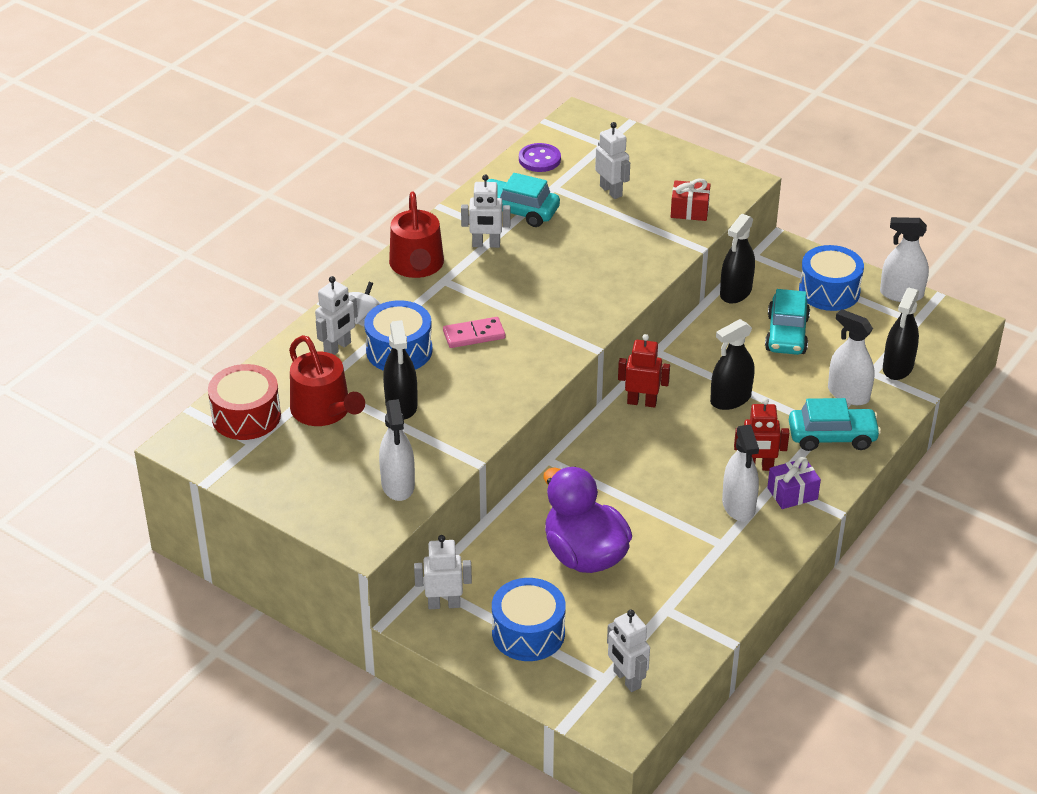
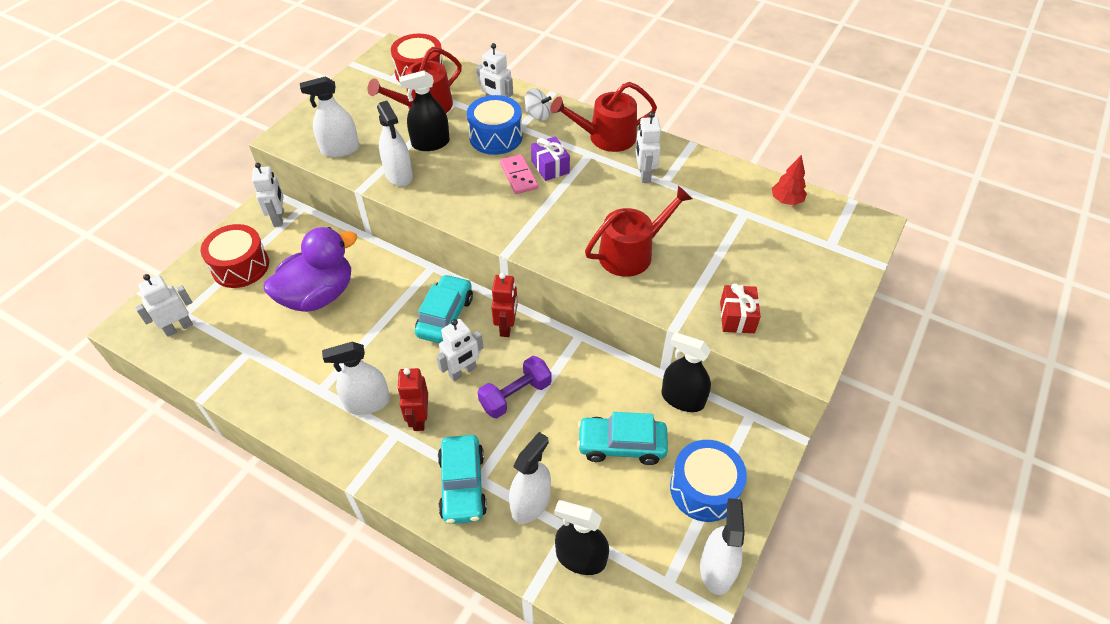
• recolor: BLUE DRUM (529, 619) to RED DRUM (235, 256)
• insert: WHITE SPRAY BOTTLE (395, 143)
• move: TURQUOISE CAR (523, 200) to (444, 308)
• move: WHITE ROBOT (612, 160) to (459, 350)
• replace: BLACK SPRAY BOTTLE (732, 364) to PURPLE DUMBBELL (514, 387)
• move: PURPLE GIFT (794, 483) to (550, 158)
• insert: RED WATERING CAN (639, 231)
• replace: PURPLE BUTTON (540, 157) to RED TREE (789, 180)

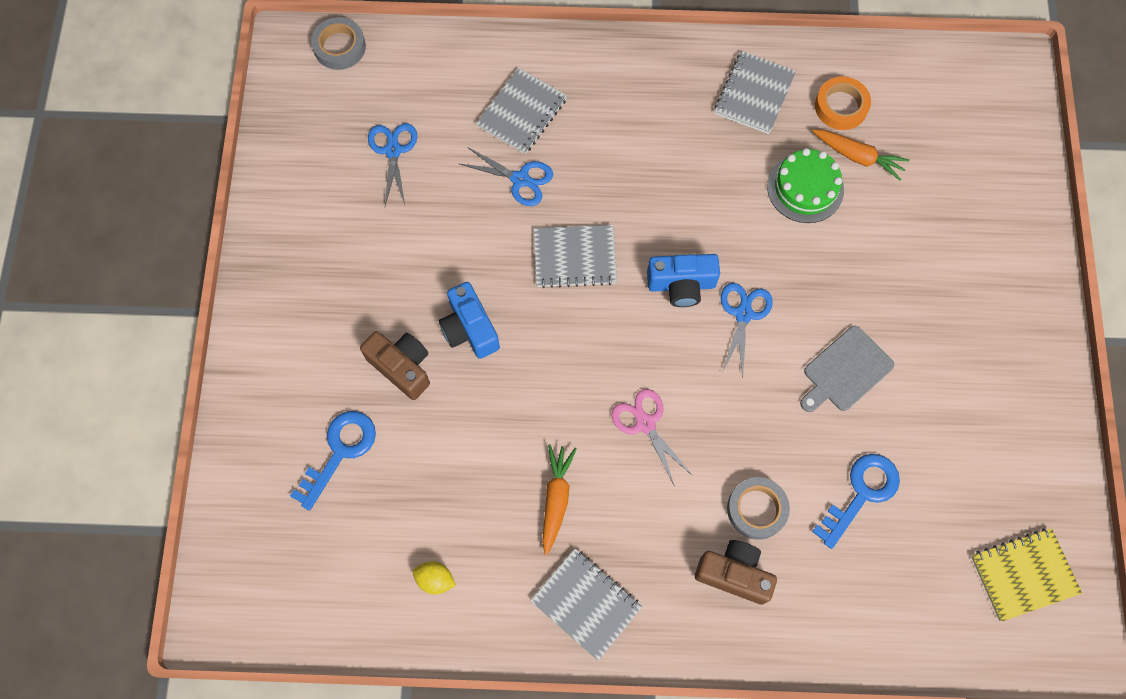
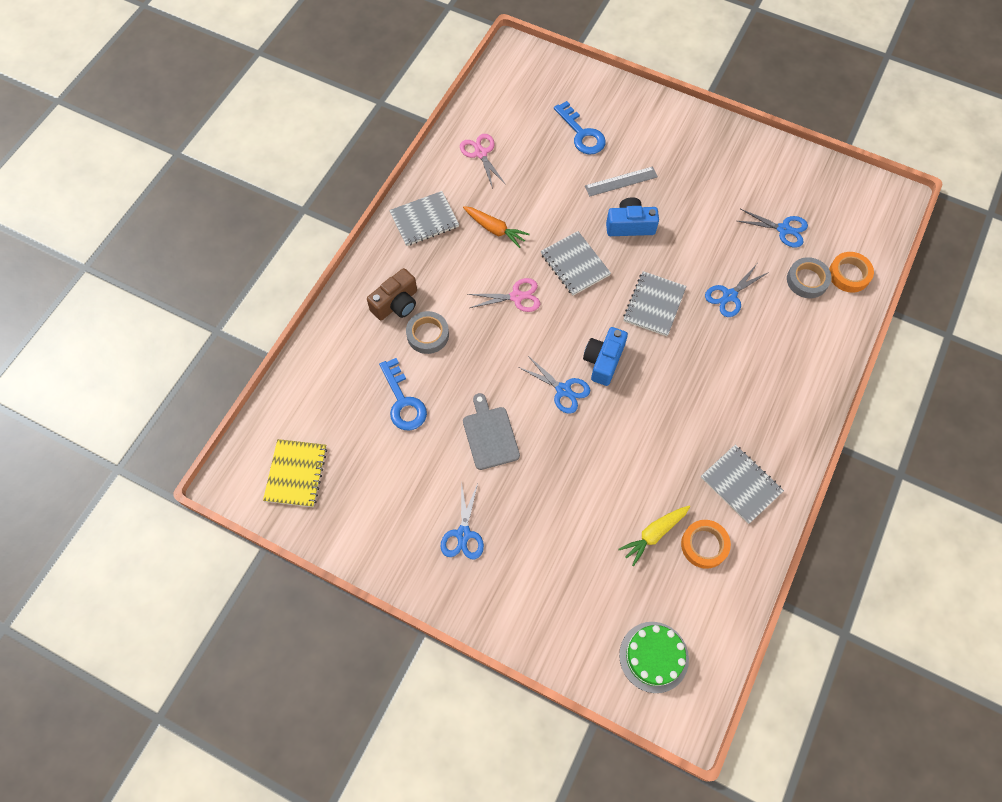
• insert: BLUE SCISSORS (462, 520)
• replace: YELLOW LEMON (434, 577) to PINK SCISSORS (483, 161)
• move: GREY NOTEBOOK (521, 111) to (576, 263)
• replace: BROWN CAMERA (395, 365) to GREY RULER (621, 181)
• recolor: ORANGE CARROT (861, 155) to YELLOW CARROT (654, 536)
• move: GREEN CAKE (805, 185) to (654, 657)
• move: GREY TAPE (338, 43) to (809, 277)
• insert: ORANGE TAPE (851, 272)

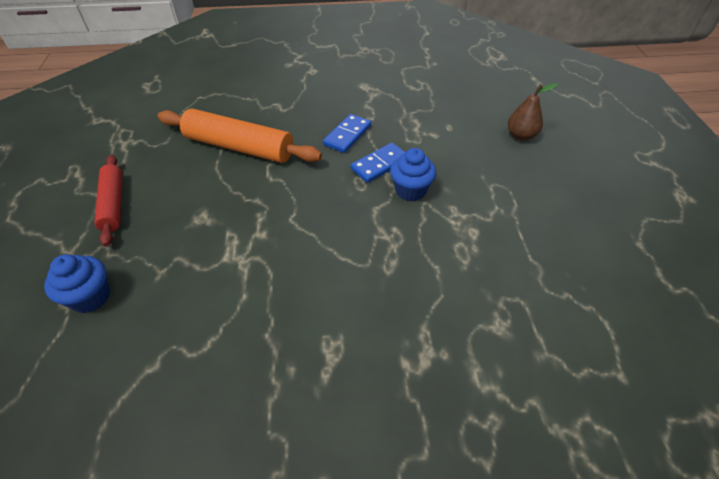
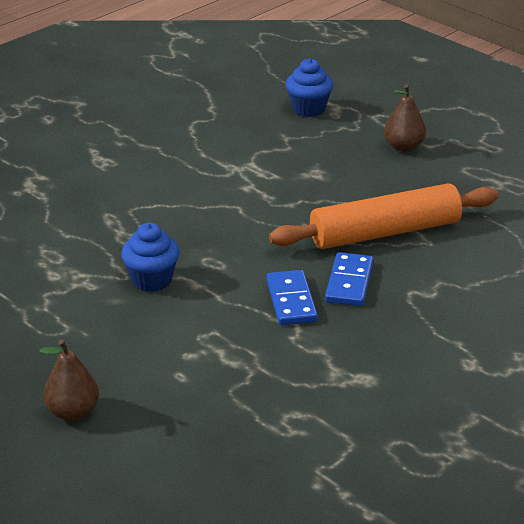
• move: BLUE DOMINO (378, 163) to (349, 279)
• replace: RED ROLLING PIN (108, 201) to BROWN PEAR (405, 118)

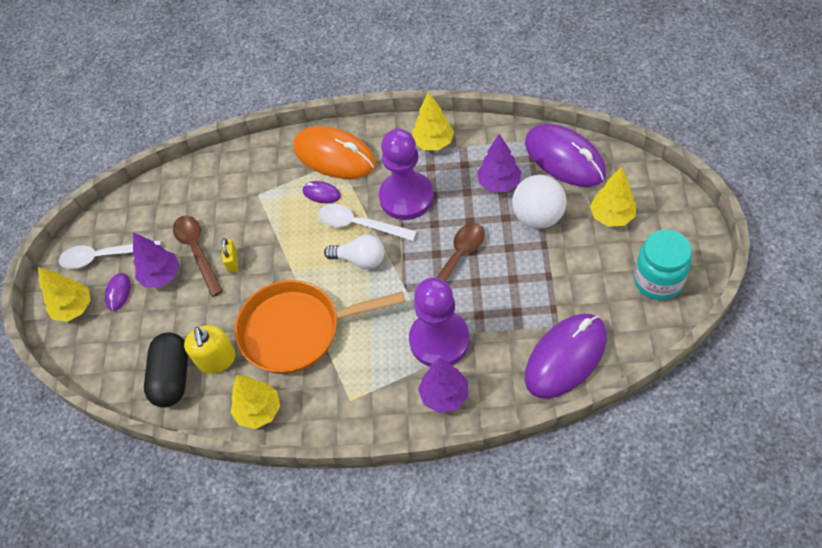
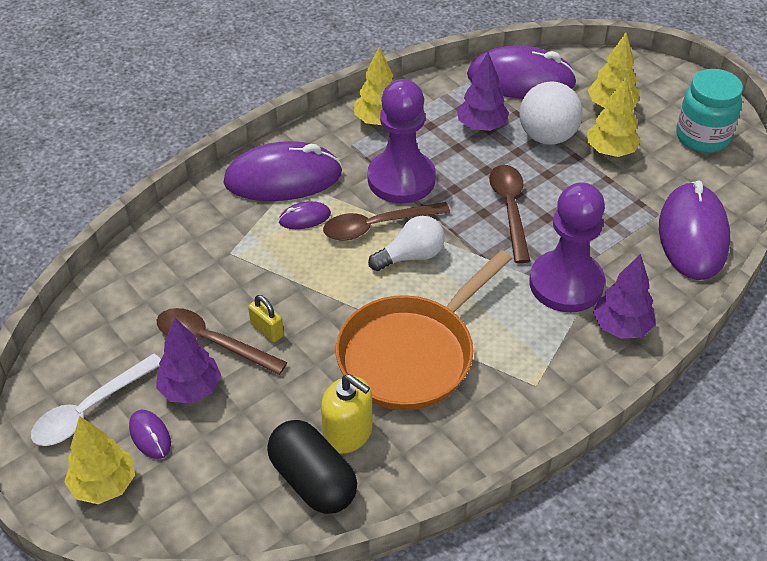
• recolor: ORANGE MOUSE (334, 152) to PURPLE MOUSE (282, 171)
• recolor: WHITE SPOON (367, 222) to BROWN SPOON (386, 221)
• move: YELLOW TREE (255, 402) to (614, 117)

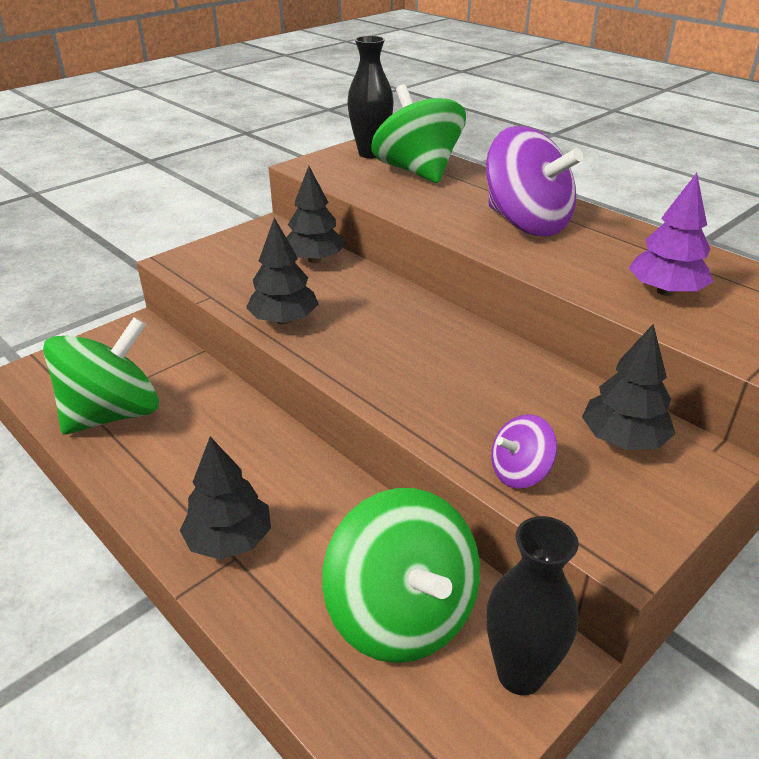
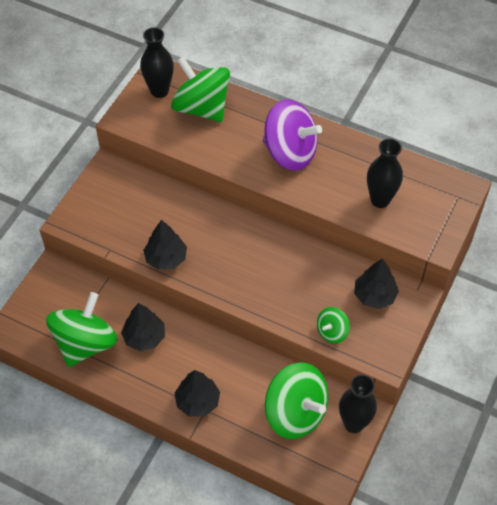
• move: BLACK TREE (316, 214) to (143, 327)
• recolor: PURPLE SPINNING TOP (524, 451) to GREEN SPINNING TOP (333, 325)
• replace: PURPLE TREE (671, 234) to BLACK VASE (385, 173)

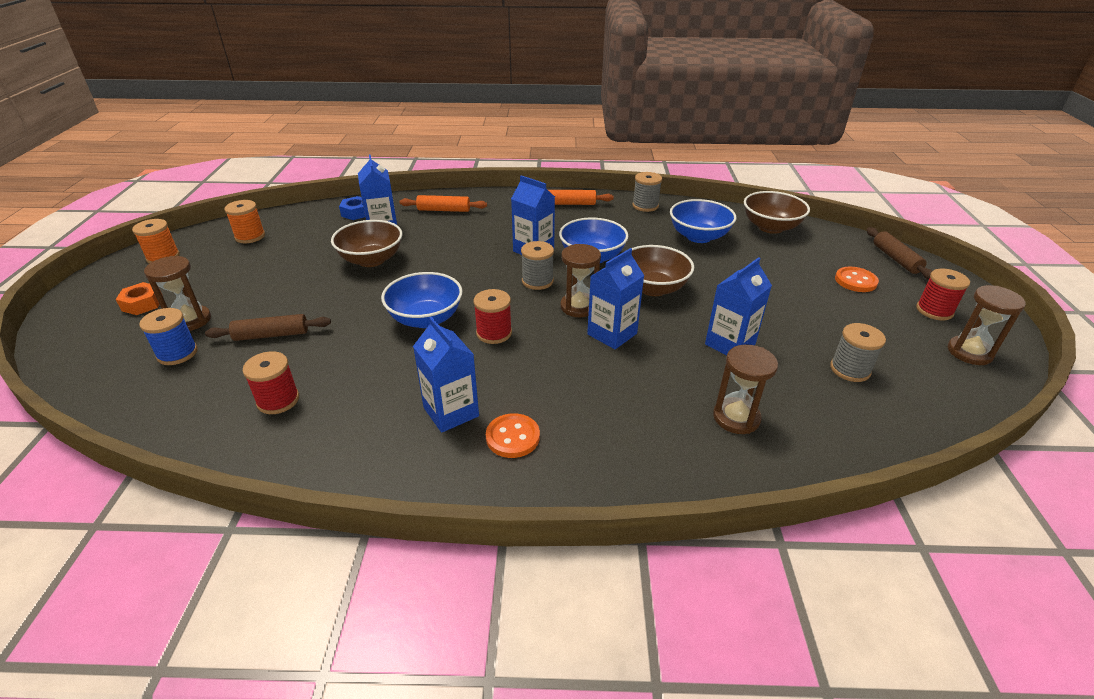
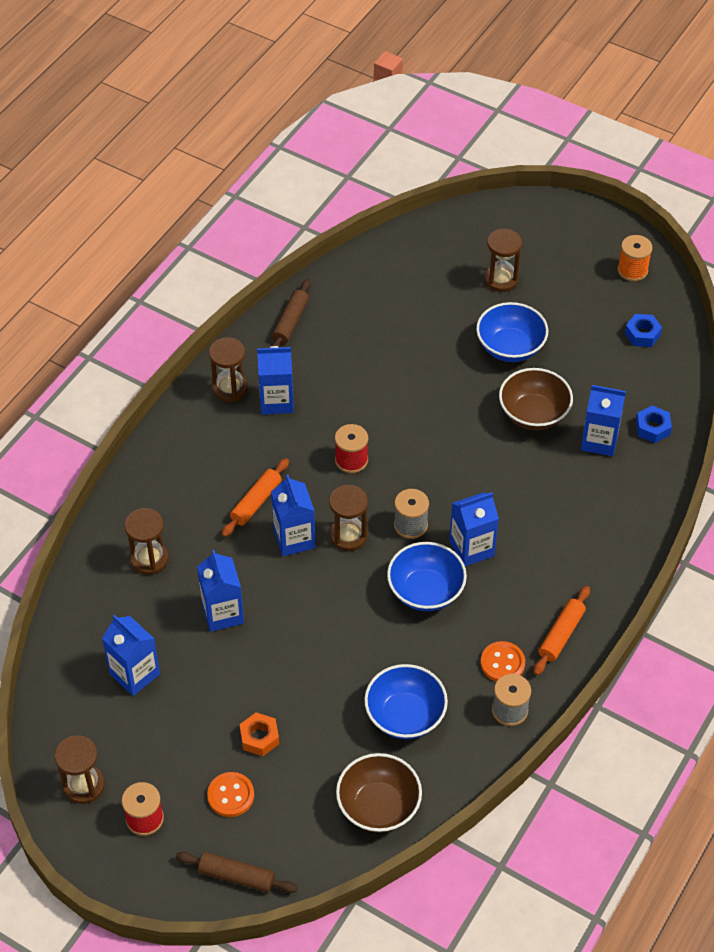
• replace: GREY SPOOL (858, 352) to BLUE CARTON (131, 655)
• insert: BROWN HOURGLASS (228, 369)
• move: ORANGE ROLLING PIN (443, 203) to (255, 497)
• move: ORANGE NUT (139, 298) to (259, 734)
• move: BROWN ROLLING PIN (268, 327) to (291, 313)
• move: BLUE BOWL (422, 300) to (512, 332)
• move: ORANGE BUTTON (513, 435) to (503, 661)
• replace: ORANGE SPOOL (244, 221) to BLUE NUT (643, 330)
• delete: BLUE SPOOL (168, 336)
• delete: RED SPOOL (271, 382)
• delete: BROWN BOWL (662, 270)

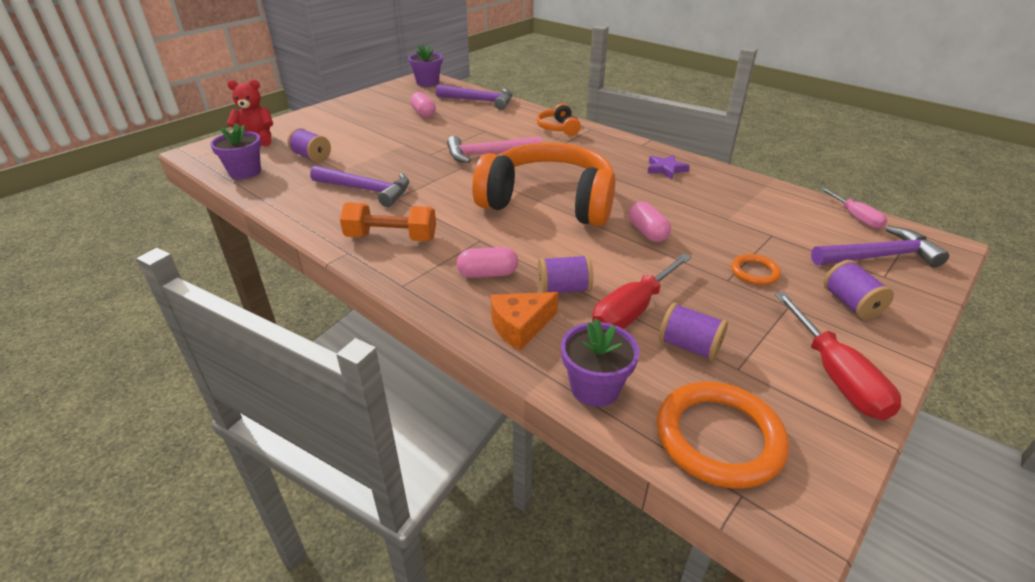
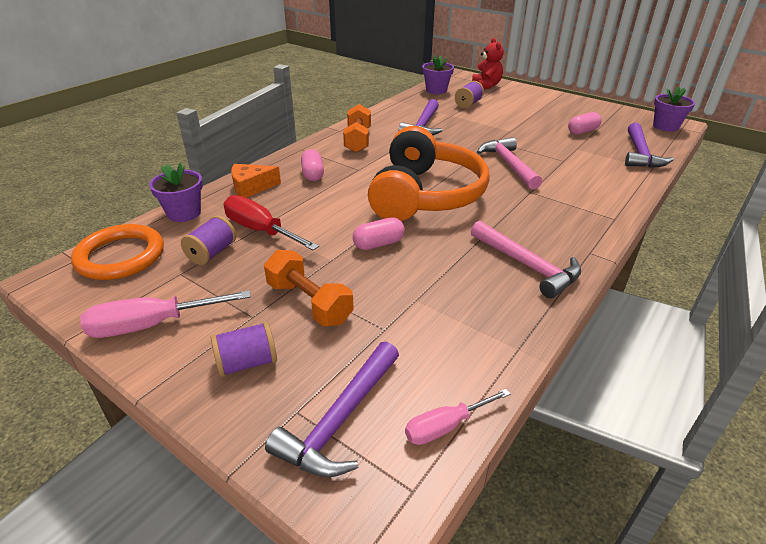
• recolor: RED SCREWDRIVER (838, 356) to PINK SCREWDRIVER (165, 314)
• rotate: ORANGE CHEESE (524, 321) = (256, 181) 75 degrees counterclockwise
• replace: ORANGE RING (756, 269) to ORANGE DUMBBELL (309, 288)
• rotate: PURPLE HAMMER (880, 246) = (332, 409) 45 degrees clockwise
• replace: PURPLE STAR (668, 167) to PINK HAMMER (526, 259)
• delete: ORANGE HEADPHONES (559, 119)
• delete: PURPLE SPOOL (565, 274)

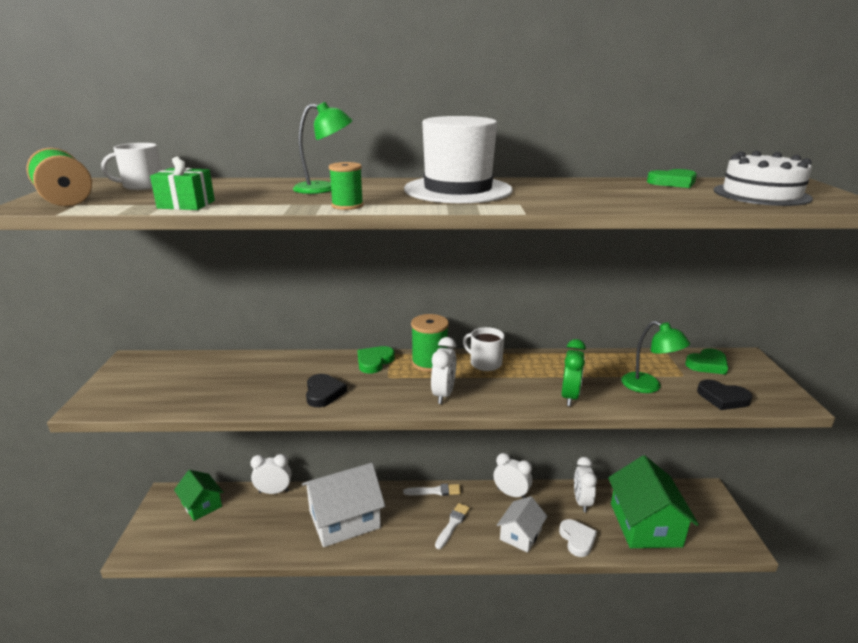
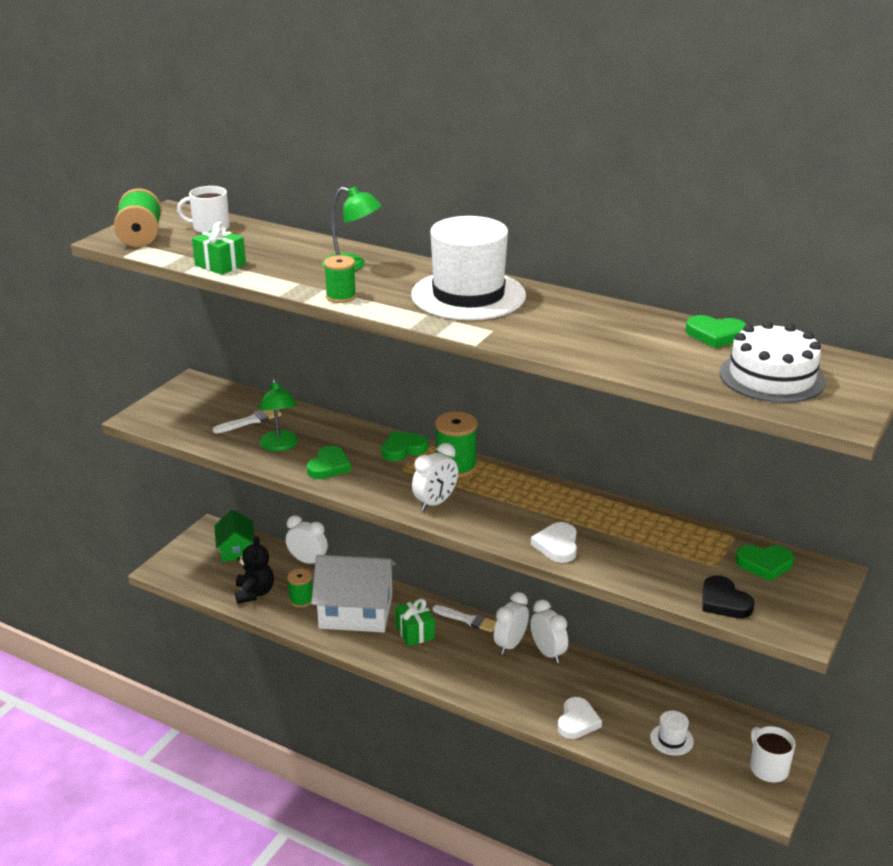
• move: WHITE BRUSH (452, 526) to (247, 421)
• insert: BLACK TEDDY BEAR (254, 570)
• move: GREEN LAMP (655, 357) to (278, 415)
• insert: GREEN SPOOL (300, 588)
• recolor: BLACK HEART (326, 390) to GREEN HEART (329, 462)
• insert: GREEN GIFT (415, 622)
• move: WHITE CLOCK (585, 484) to (511, 623)
• replace: GREEN CLOCK (573, 372) to WHITE HEART (554, 542)
• replace: GREEN HOUSE (653, 501) to WHITE HAT (672, 733)
• move: WHITE MUG (484, 349) to (772, 754)
• delete: WHITE HOUSE (522, 524)

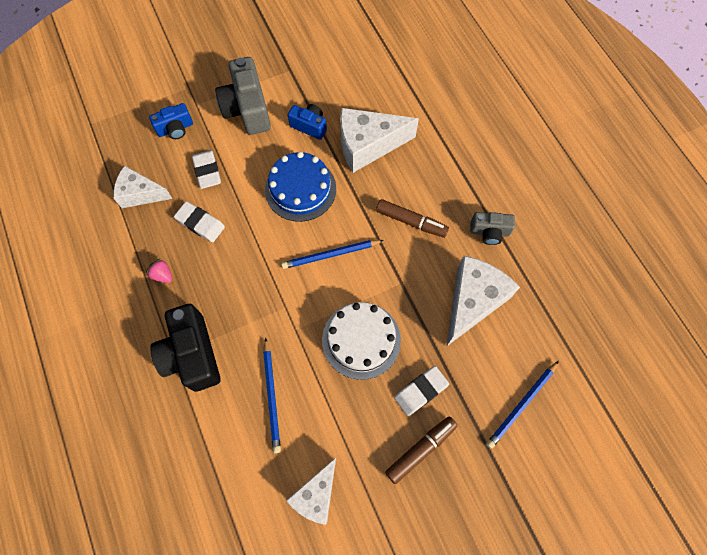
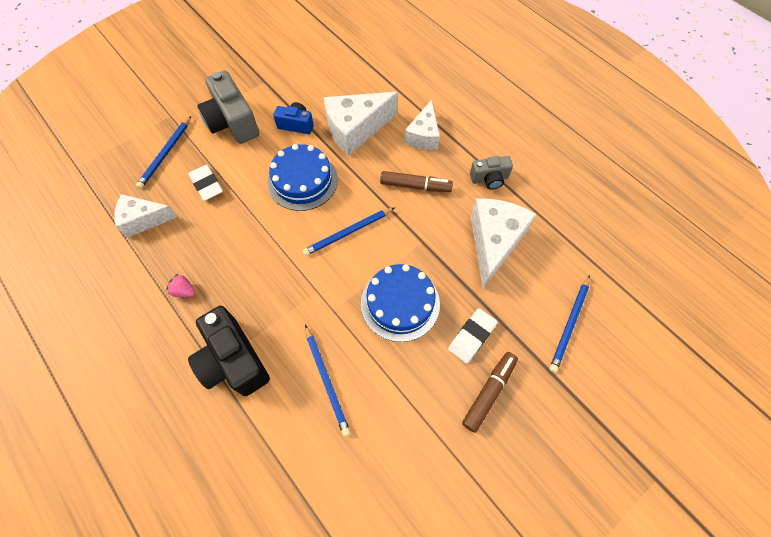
• replace: BLUE CAMERA (171, 121) to BLUE PENCIL (163, 152)
• recolor: WHITE CAKE (361, 341) to BLUE CAKE (400, 303)
• move: WHITE CHEESE (311, 491) to (422, 125)
• delete: WHITE ERASER (199, 221)

